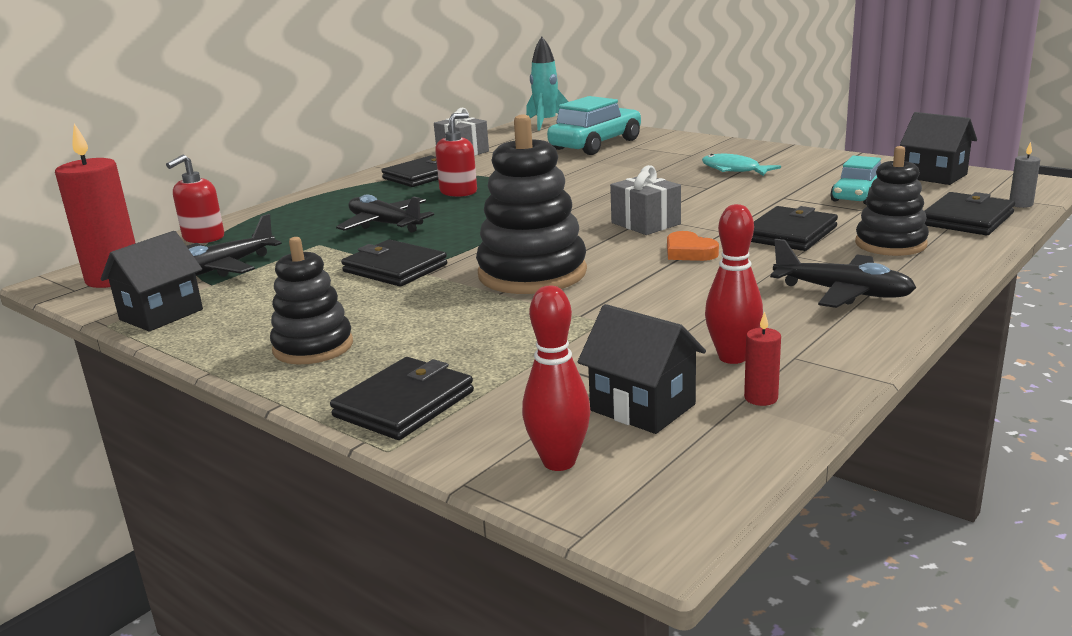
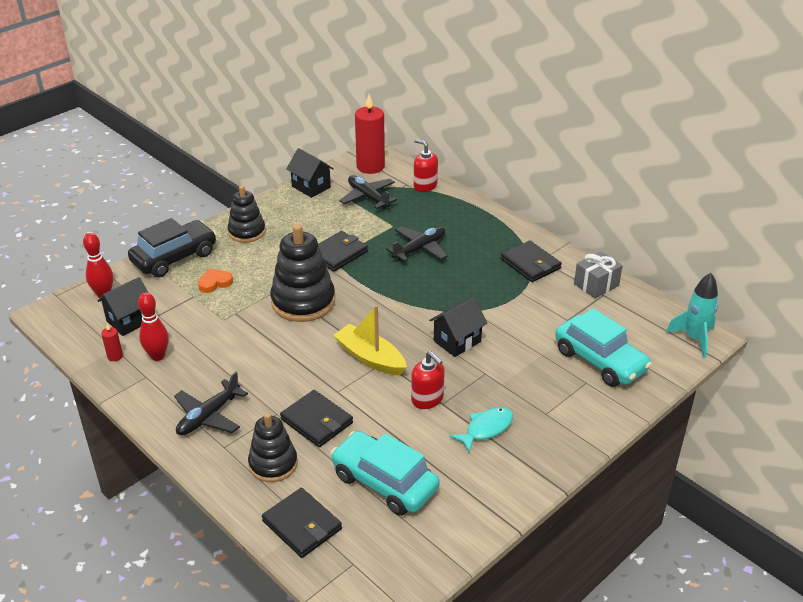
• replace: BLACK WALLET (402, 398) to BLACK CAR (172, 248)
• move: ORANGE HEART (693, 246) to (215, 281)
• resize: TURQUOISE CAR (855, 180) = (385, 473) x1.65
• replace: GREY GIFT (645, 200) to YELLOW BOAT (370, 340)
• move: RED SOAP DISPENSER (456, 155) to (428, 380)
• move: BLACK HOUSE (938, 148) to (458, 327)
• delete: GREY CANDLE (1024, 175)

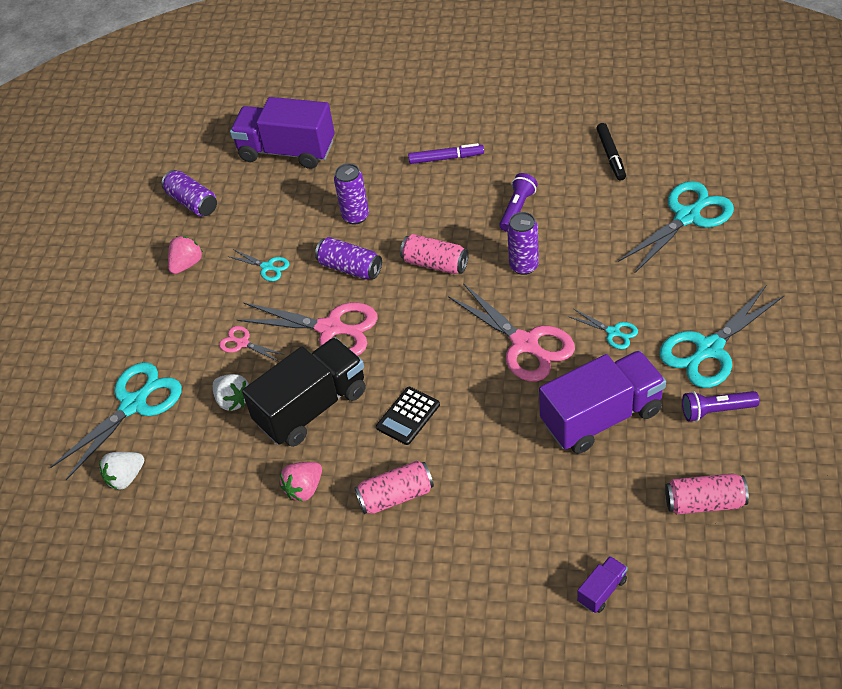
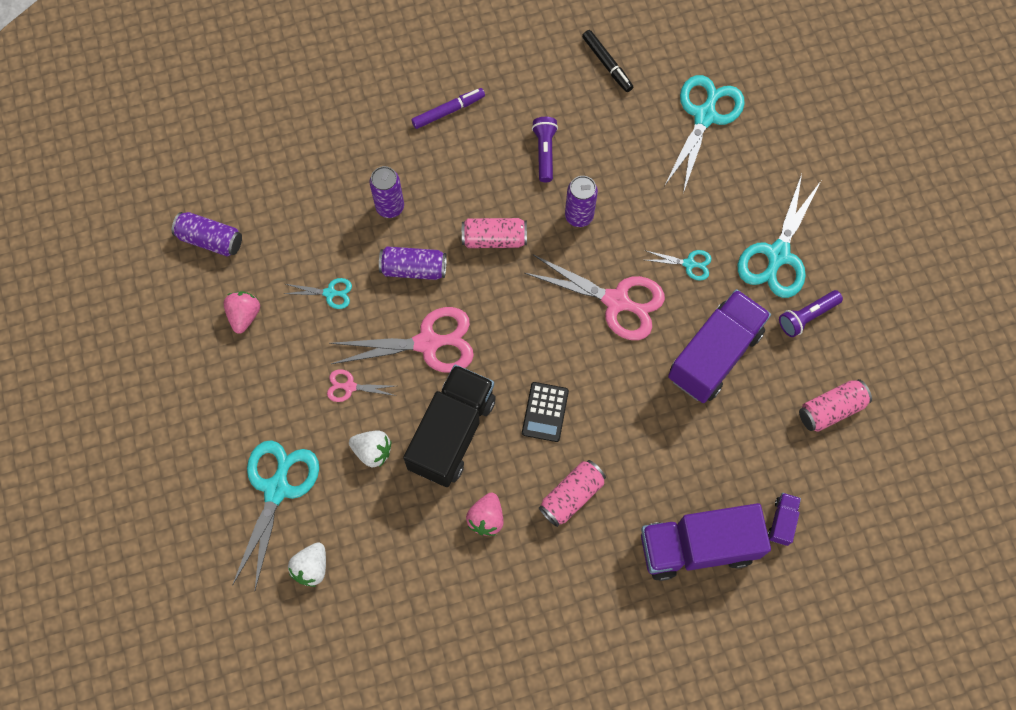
• move: PURPLE TRUCK (282, 133) to (706, 542)

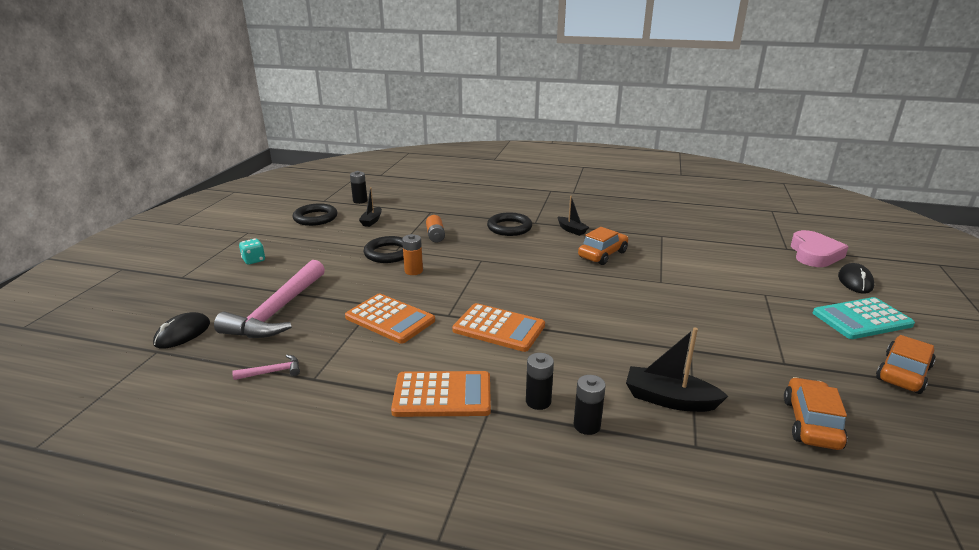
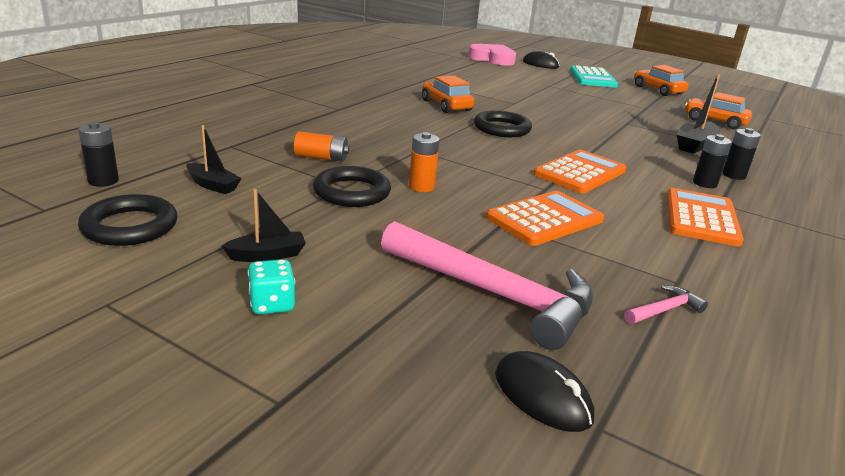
• move: BLACK BOAT (573, 216) to (264, 225)
• move: BLACK RING (509, 224) to (503, 123)
• rotate: PINK HAMMER (266, 367) = (666, 304) 60 degrees clockwise

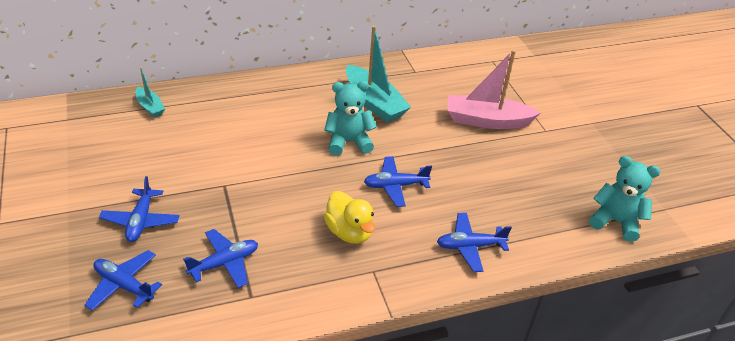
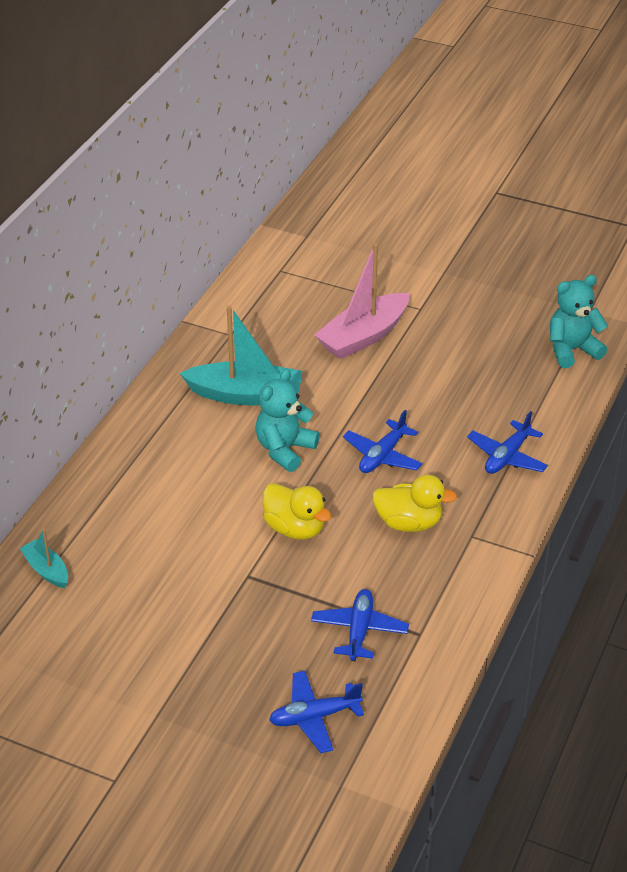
• rotate: TURQUOISE BOAT (150, 92) = (43, 558) 135 degrees counterclockwise
• insert: YELLOW DUCK (297, 511)
• delete: BLUE PLANE (139, 209)

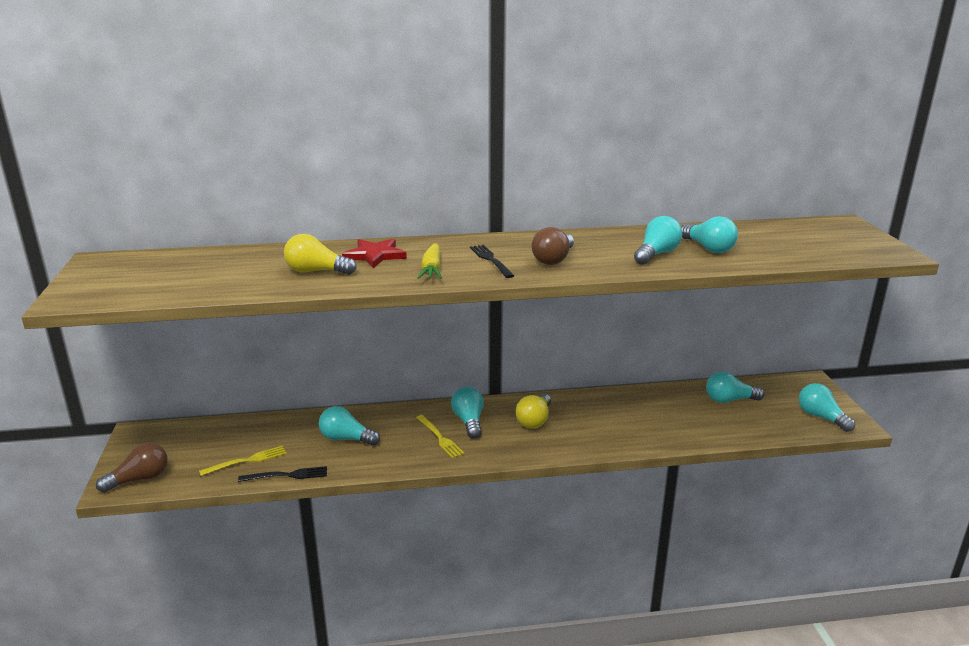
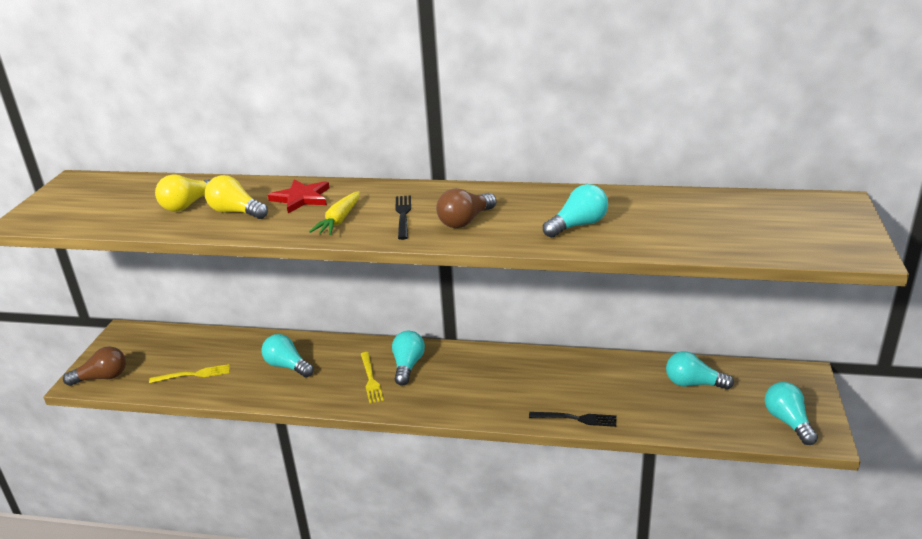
• move: YELLOW LIGHT BULB (533, 410) to (184, 193)
• move: BLACK FORK (282, 474) to (572, 419)
• delete: TURQUOISE LIGHT BULB (709, 234)

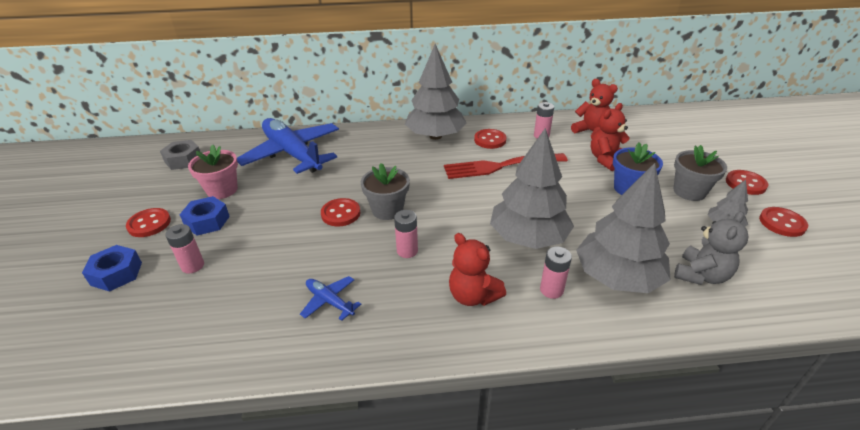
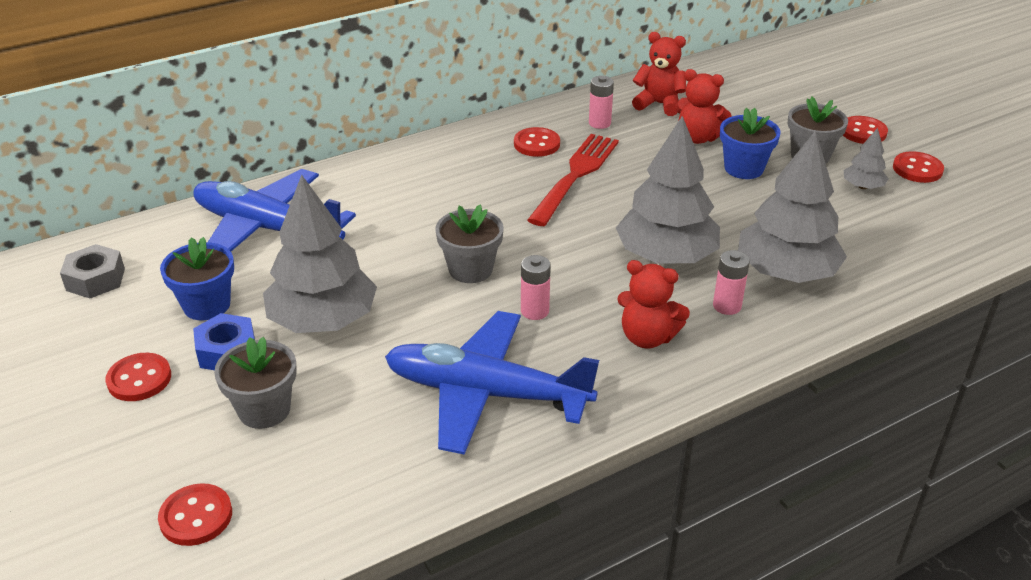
• move: RED BUTTON (340, 212) to (195, 514)
• recolor: PINK FLOWER POT (213, 172) to BLUE FLOWER POT (197, 279)
• replace: PINK BATTERY (184, 249) to GREY FLOWER POT (255, 383)
• move: GREY TREE (436, 92) to (320, 254)
• resize: BLUE PLANE (330, 298) = (492, 383) x2.37
• rotate: RED FORK (506, 166) = (573, 180) 150 degrees clockwise
• rotate: RED TEDDY BEAR (610, 137) = (703, 106) 90 degrees counterclockwise
• delete: BLUE NUT (112, 268)
• delete: GREY TEDDY BEAR (711, 248)

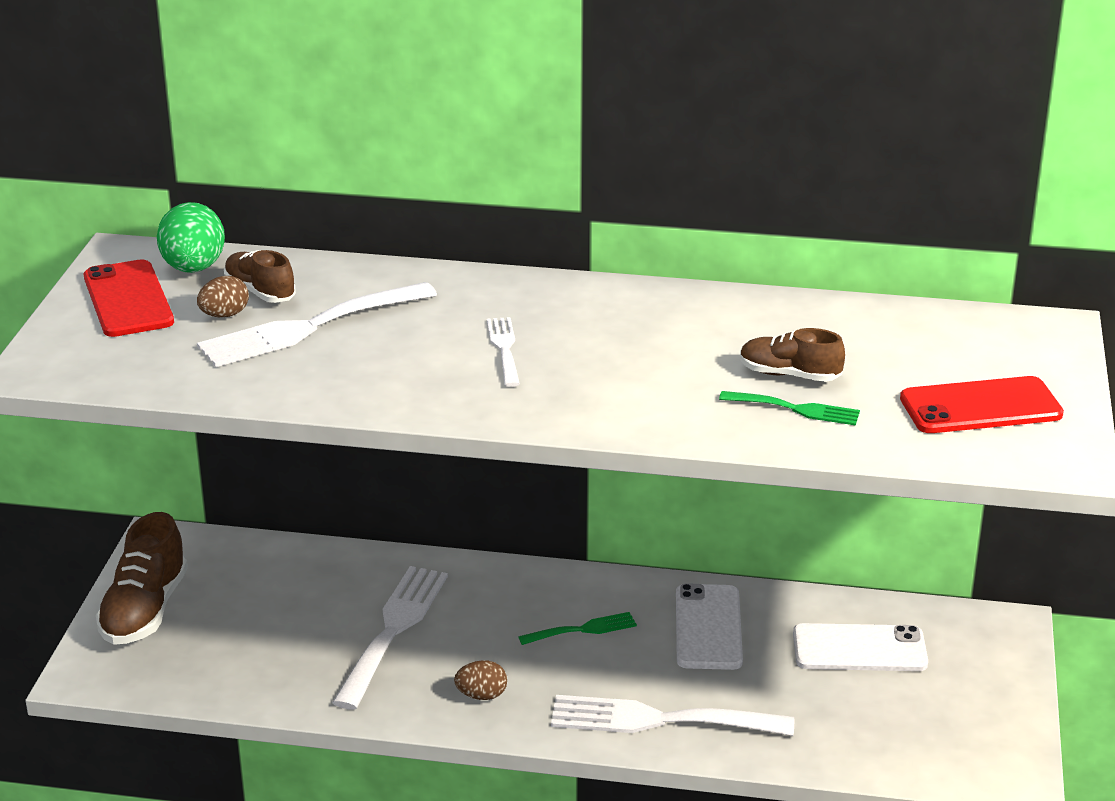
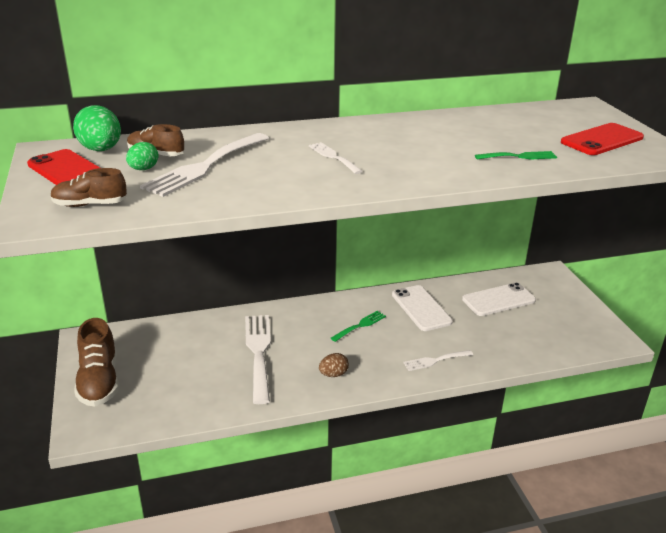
• move: BROWN SHOE (792, 355) to (88, 187)
• recolor: BROWN EGG (223, 296) to GREEN EGG (142, 156)
• resize: WHITE FORK (672, 715) = (438, 360) x0.52

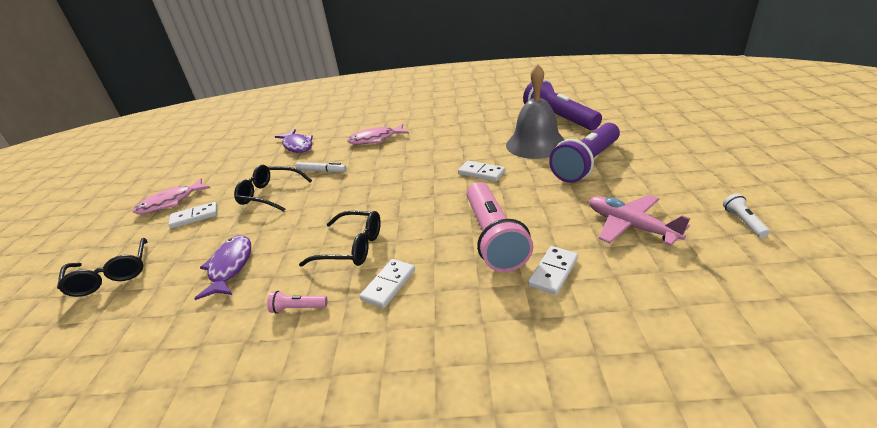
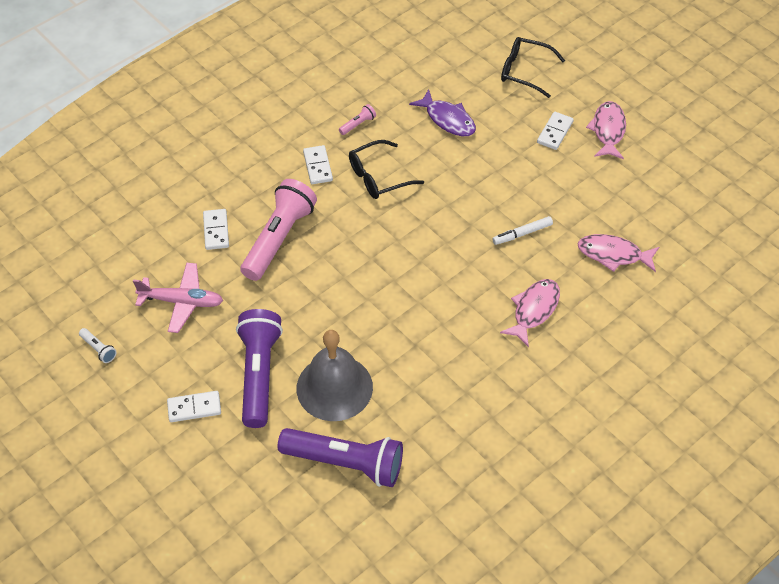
• move: WHITE DOMINO (481, 171) to (194, 406)
• rotate: PINK FLASHLIGHT (500, 227) = (278, 230) 75 degrees clockwise
• recolor: PURPLE FISH (294, 141) to PINK FISH (618, 253)
• delete: BLACK GLASSES (273, 188)

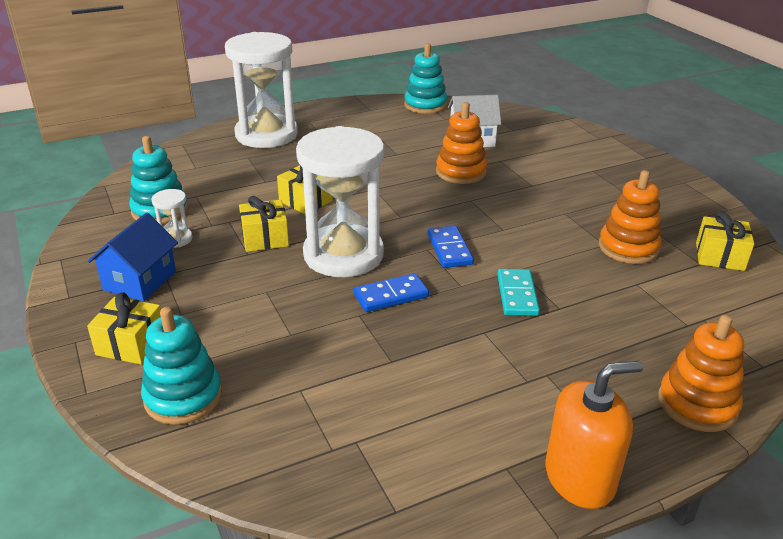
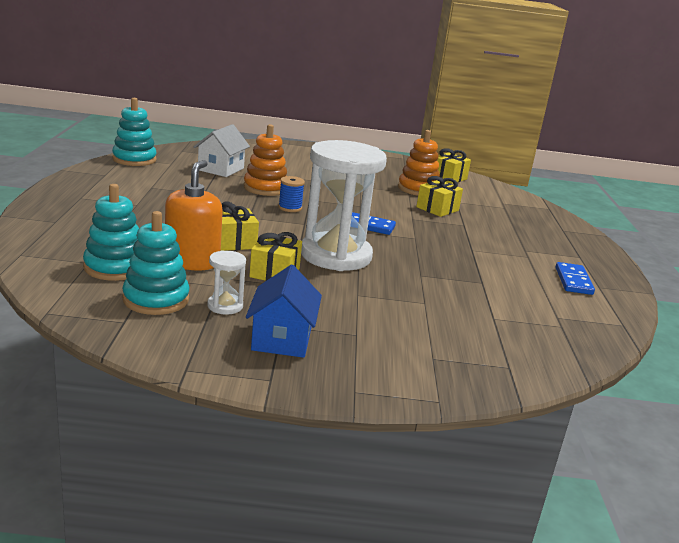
• move: TURQUOISE STACKING TOY (181, 366) to (111, 232)
• move: ORANGE SOAP DISPENSER (594, 435) to (194, 215)
• rotate: BLUE HOUSE (133, 257) = (284, 311) 45 degrees clockwise
• insert: BLUE SPOOL (291, 194)
• move: YELLOW GIFT (124, 328) to (439, 196)
• move: BLUE DOMINO (391, 292) to (575, 278)
• delete: WHITE HOURGLASS (261, 90)
• delete: TURQUOISE DOMINO (518, 292)
• delete: ORANGE STACKING TOY (701, 373)

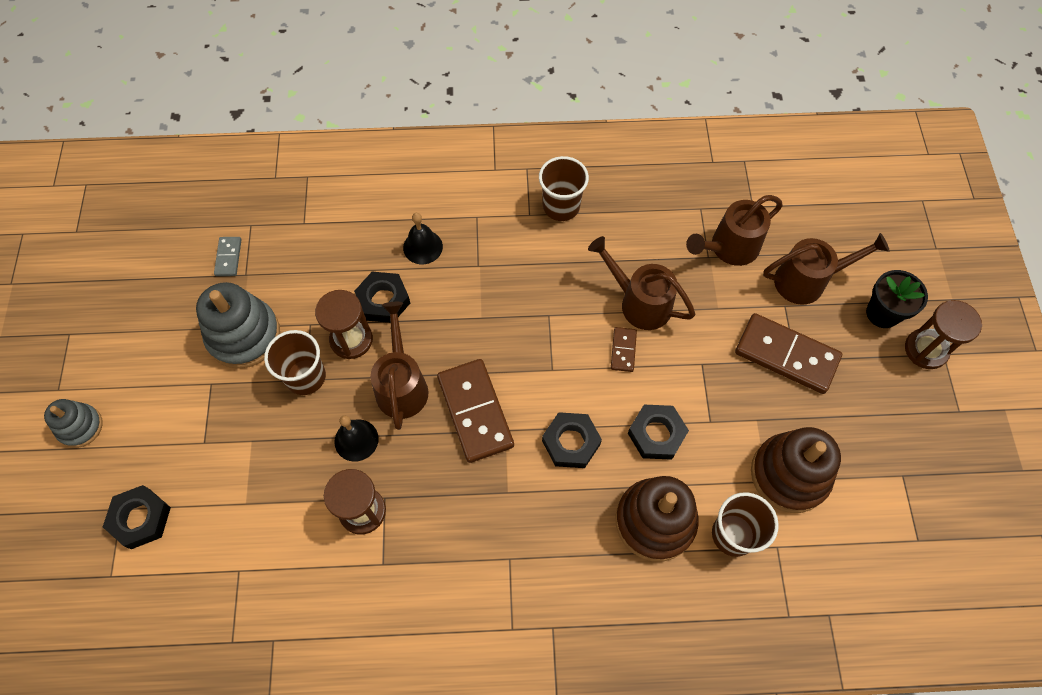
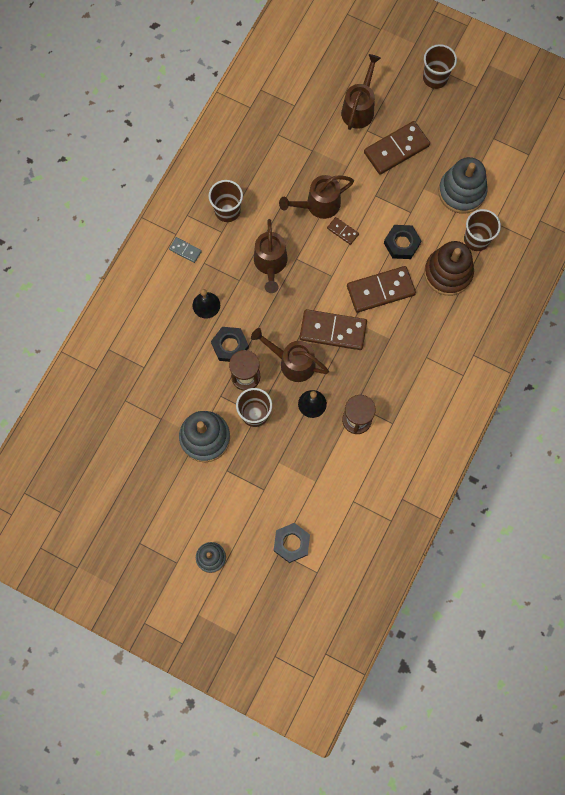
• move: GREY DOMINO (227, 256) to (185, 250)
• move: BROWN WATERING CAN (734, 230) to (271, 256)
• replace: BLACK NUT (572, 440) to BROWN DOMINO (381, 289)
• replace: BROWN HOURGLASS (943, 334) to BROWN CUP (440, 66)
• recolor: BROWN STACKING TOY (796, 470) to GREY STACKING TOY (463, 185)
• delete: BLACK FLOWER POT (897, 299)

